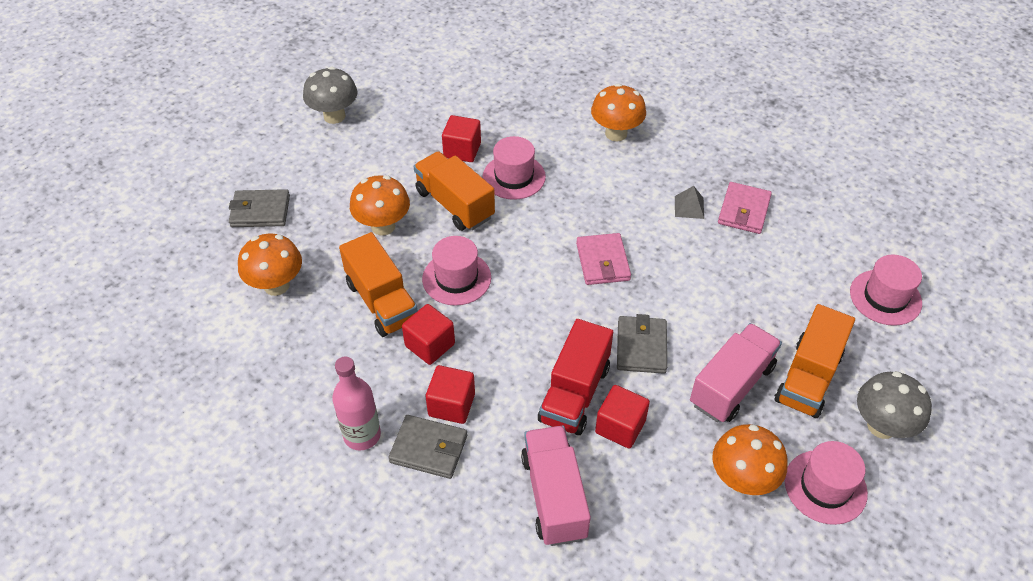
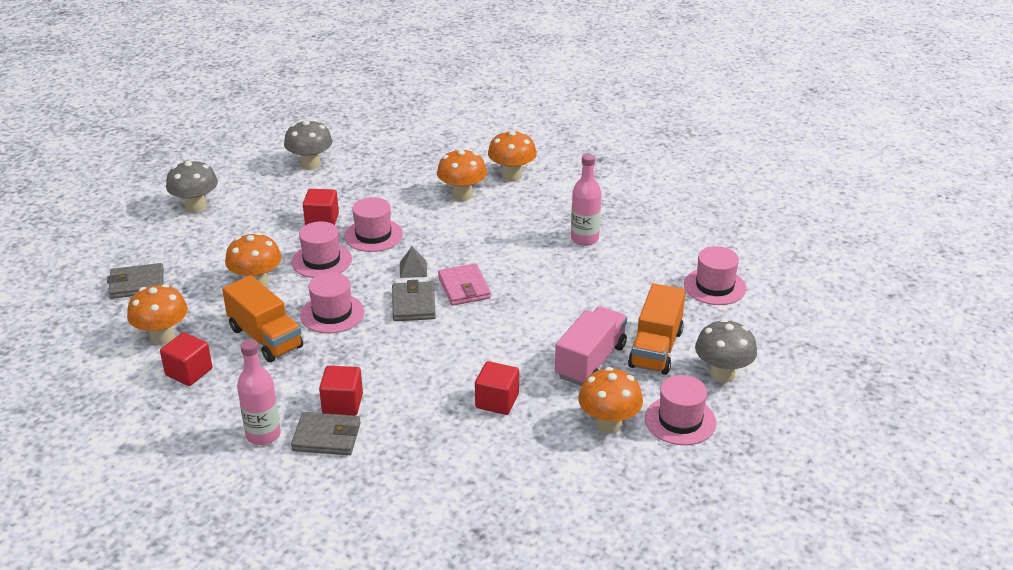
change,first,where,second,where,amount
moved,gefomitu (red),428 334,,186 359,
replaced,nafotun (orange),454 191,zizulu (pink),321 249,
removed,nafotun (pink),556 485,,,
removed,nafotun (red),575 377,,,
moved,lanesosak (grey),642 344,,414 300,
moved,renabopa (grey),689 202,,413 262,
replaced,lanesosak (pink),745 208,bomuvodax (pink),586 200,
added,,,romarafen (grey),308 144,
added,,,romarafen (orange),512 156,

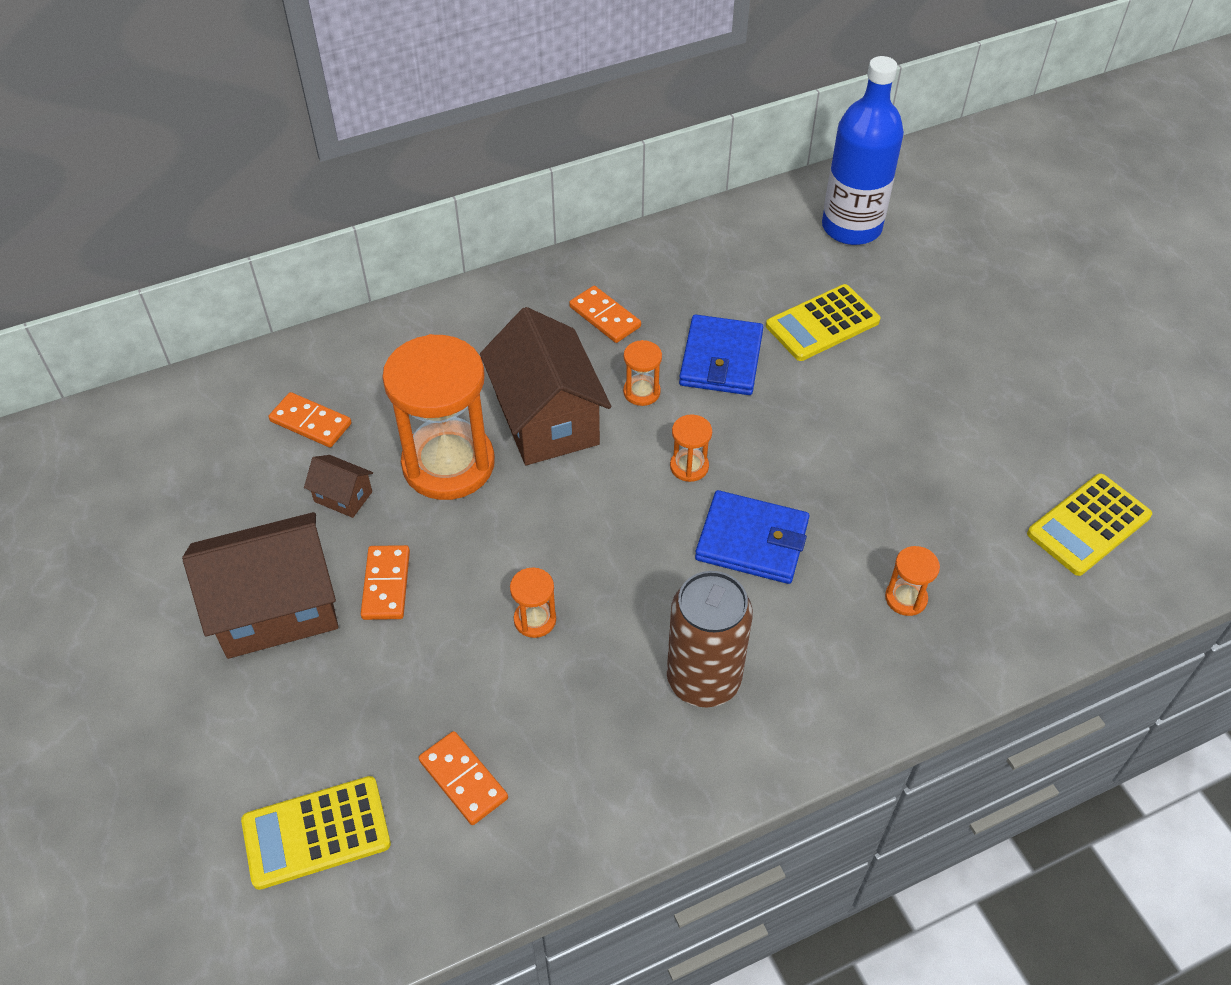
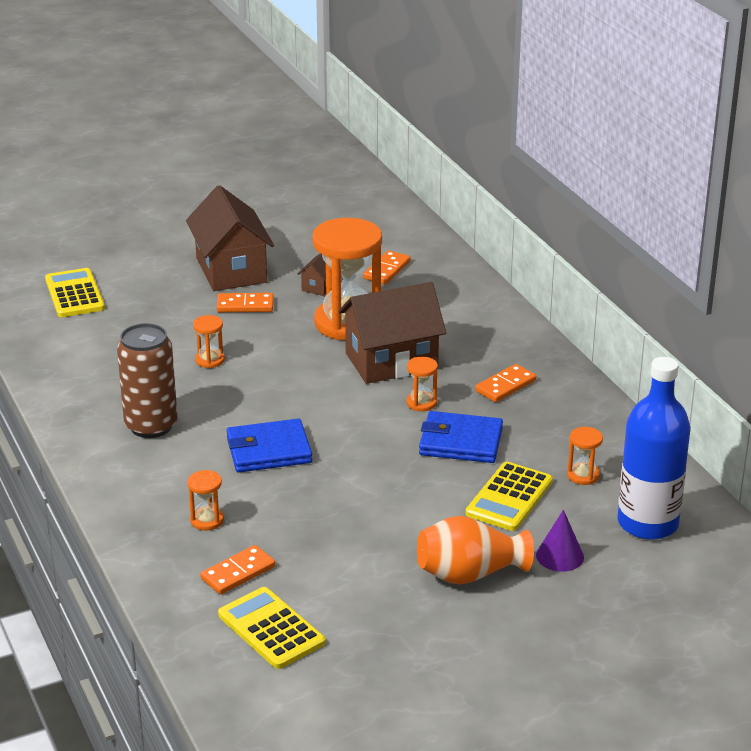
change,first,where,second,where,amount
moved,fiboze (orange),463 778,,237 570,
moved,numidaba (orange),691 448,,585 456,
turned,lanesosak (blue),752 537,,269 445,60 degrees clockwise
turned,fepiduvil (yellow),823 322,,509 496,120 degrees counterclockwise
added,,,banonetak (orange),475 550,
added,,,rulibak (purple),560 541,

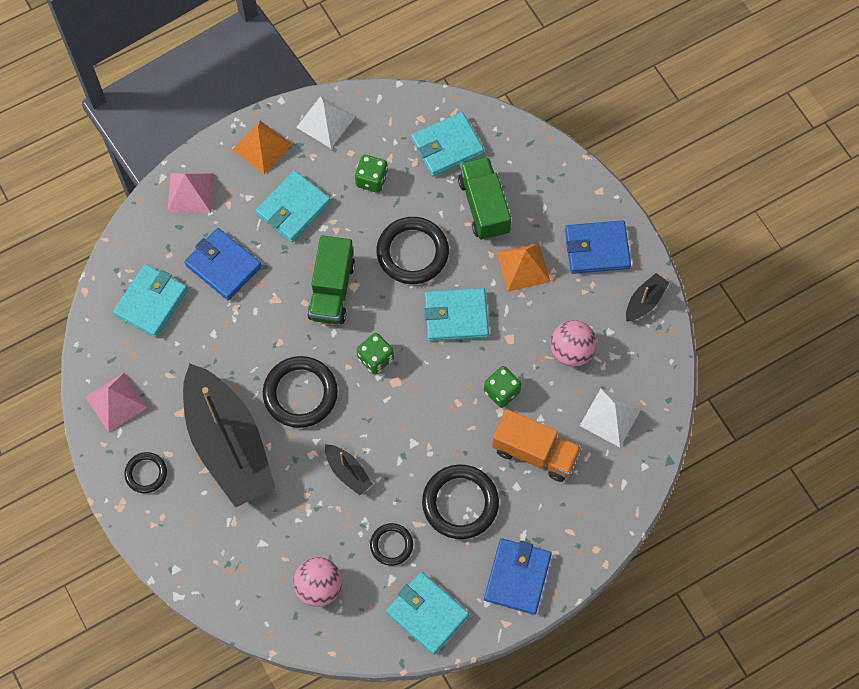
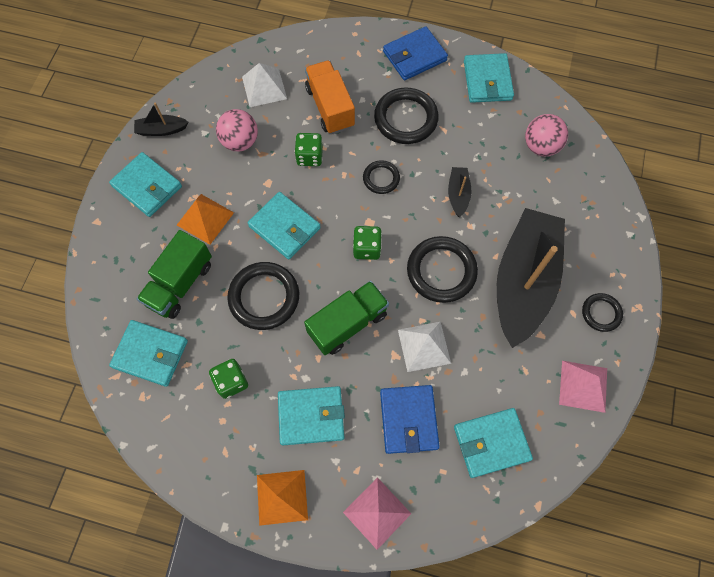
change,first,where,second,where,amount
moved,renabopa (white),325 122,,424 347,
moved,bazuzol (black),391 544,,381 177,
recoloured,lanesosak (blue),598 247,lanesosak (turquoise),145 184,

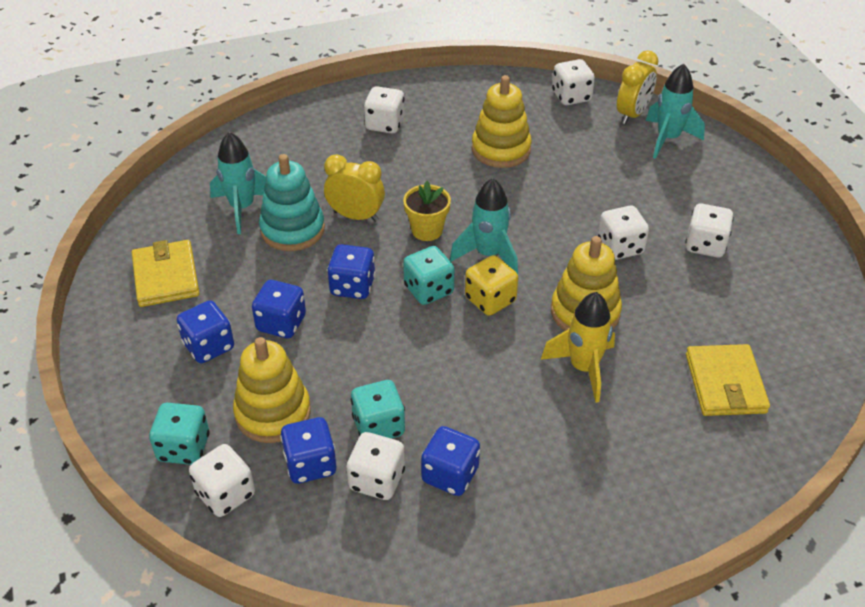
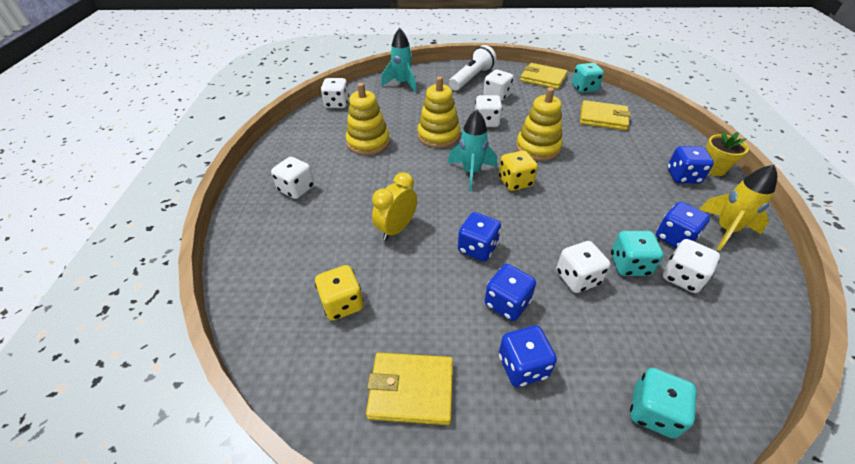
change,first,where,second,where,amount
moved,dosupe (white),222 480,,583 267,
replaced,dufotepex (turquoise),238 183,dosupe (yellow),339 293,
moved,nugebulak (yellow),272 390,,439 112,
removed,nugebulak (turquoise),292 202,,,
moved,dosupe (blue),308 450,,690 165,
moved,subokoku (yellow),427 211,,727 153,
moved,dosupe (turquoise),429 275,,588 78,
moved,dufotepex (yellow),578 347,,738 208,
removed,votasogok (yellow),637 87,,,
added,,,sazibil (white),472 68,
added,,,lanesosak (yellow),544 76,

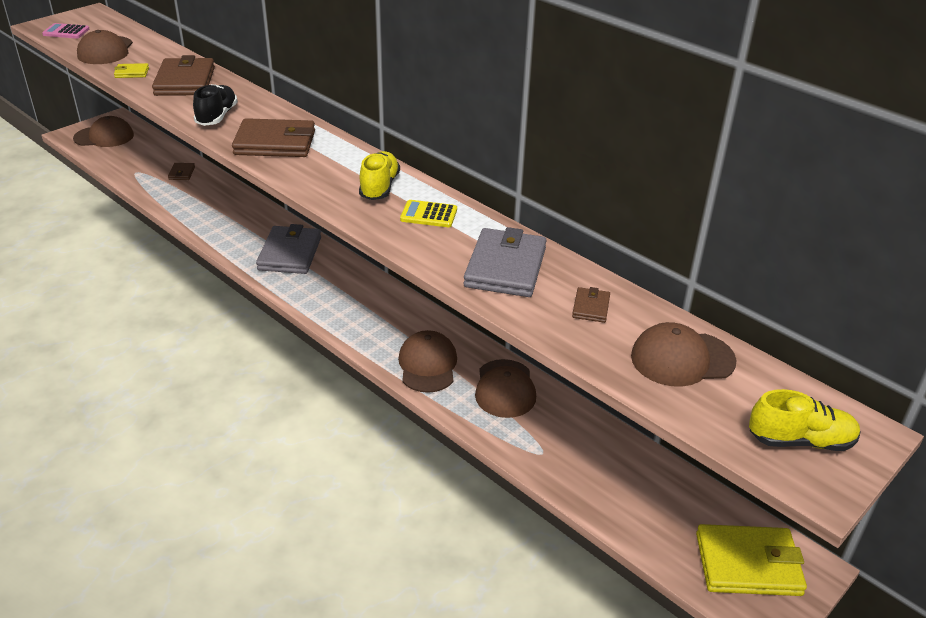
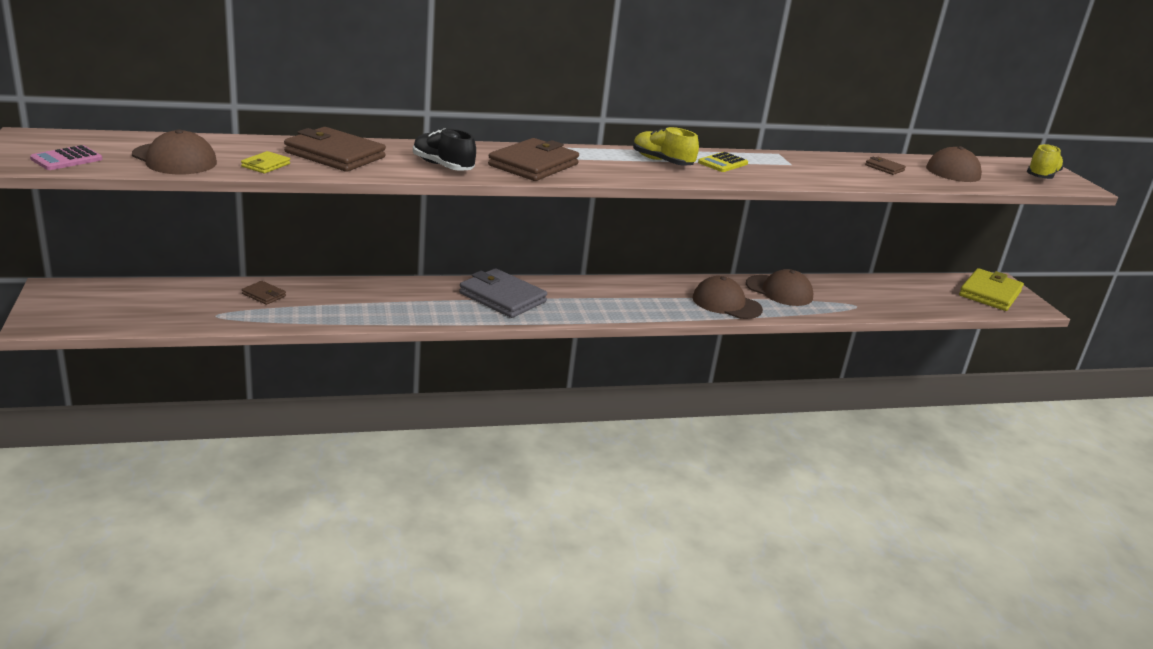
change,first,where,second,where,amount
removed,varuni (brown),103 131,,,
removed,lanesosak (grey),505 262,,,

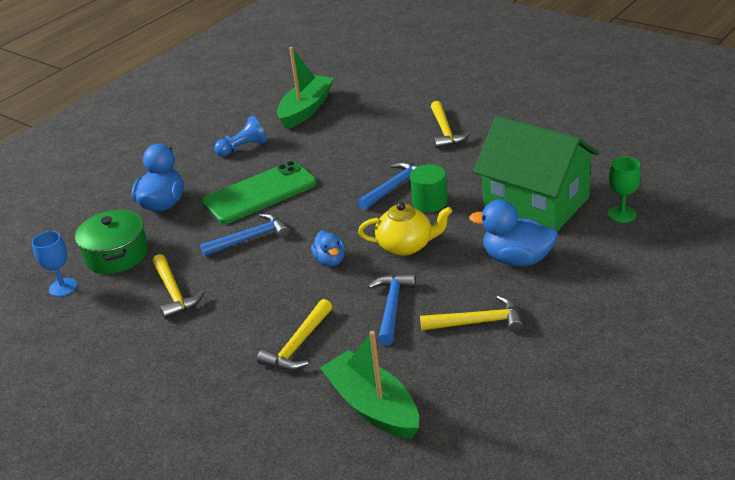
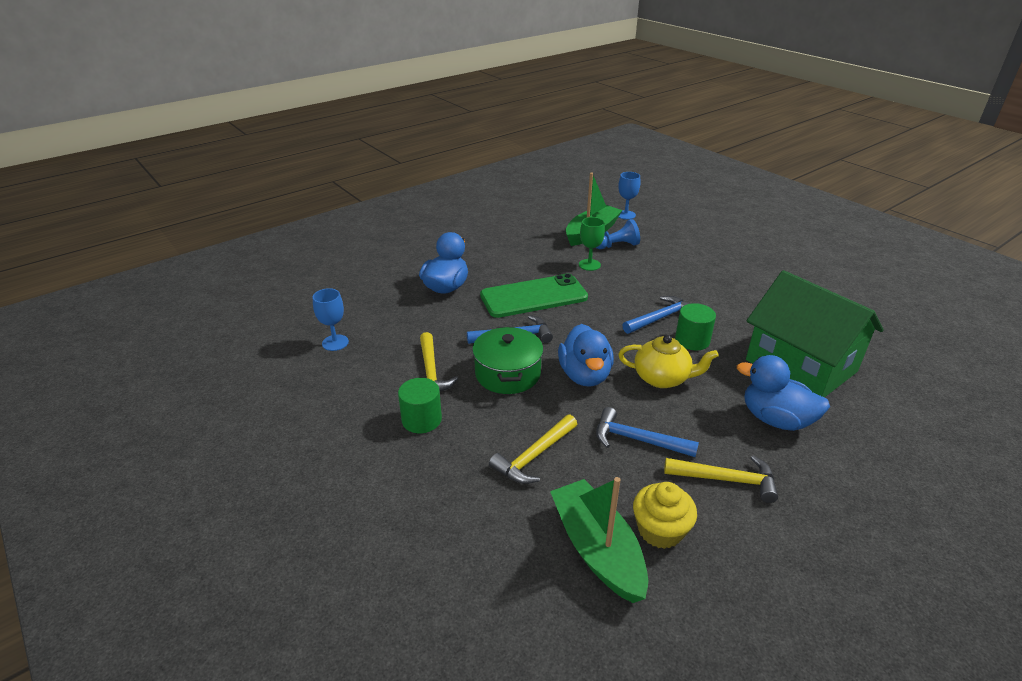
change,first,where,second,where,amount
moved,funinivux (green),111 241,,507 360,
moved,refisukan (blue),240 136,,618 234,
resized,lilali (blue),328 248,,586 355,x1.66
turned,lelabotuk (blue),392 309,,647 432,90 degrees counterclockwise
removed,lelabotuk (yellow),451 125,,,
moved,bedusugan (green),624 190,,592 244,
added,,,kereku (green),420 405,
added,,,bedusugan (blue),629 196,
added,,,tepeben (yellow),665 515,

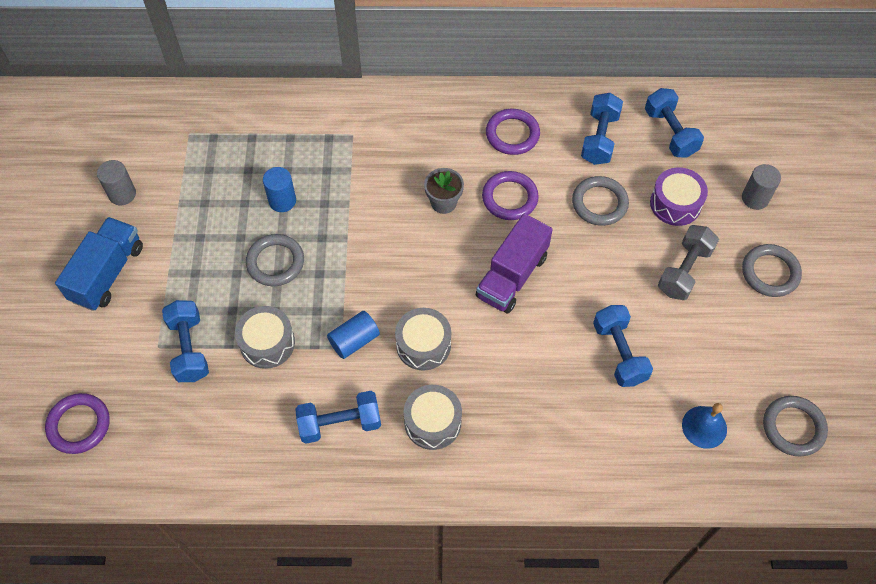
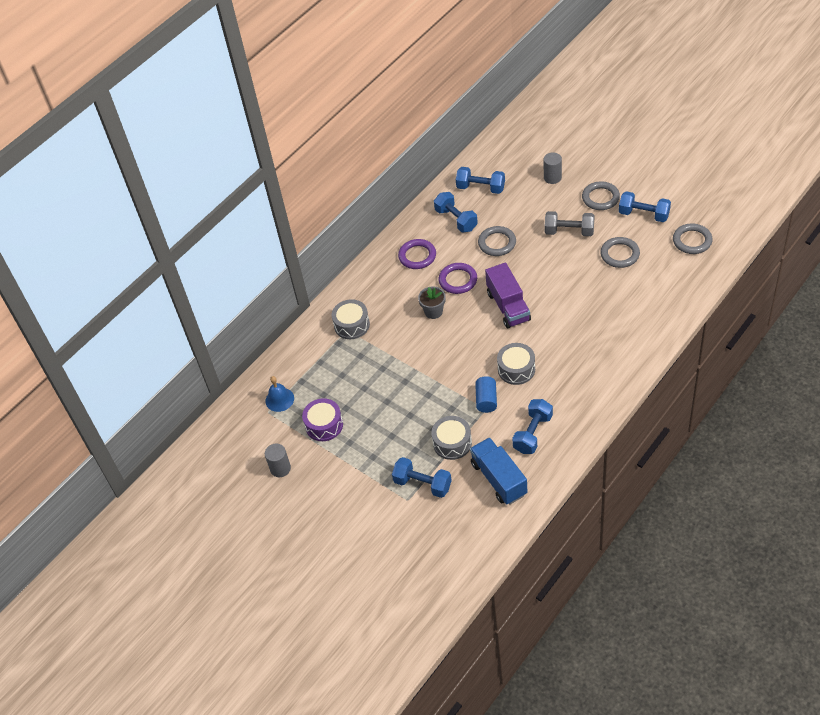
change,first,where,second,where,amount
removed,bazuzol (purple),77 423,,,
moved,nafotun (blue),99 264,,499 471,
moved,bazuzol (grey),275 260,,620 252,
removed,kereku (blue),279 189,,,
moved,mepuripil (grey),432 417,,351 319,
moved,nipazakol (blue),623 346,,645 206,
moved,mepuripil (purple),679 196,,322 419,
turned,nipazakol (grey),688 262,,569 223,60 degrees counterclockwise
moved,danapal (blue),704 426,,279 394,

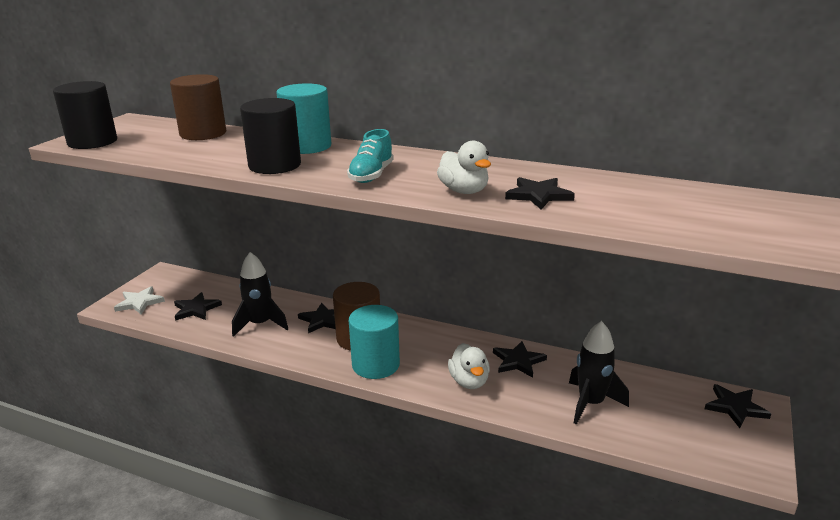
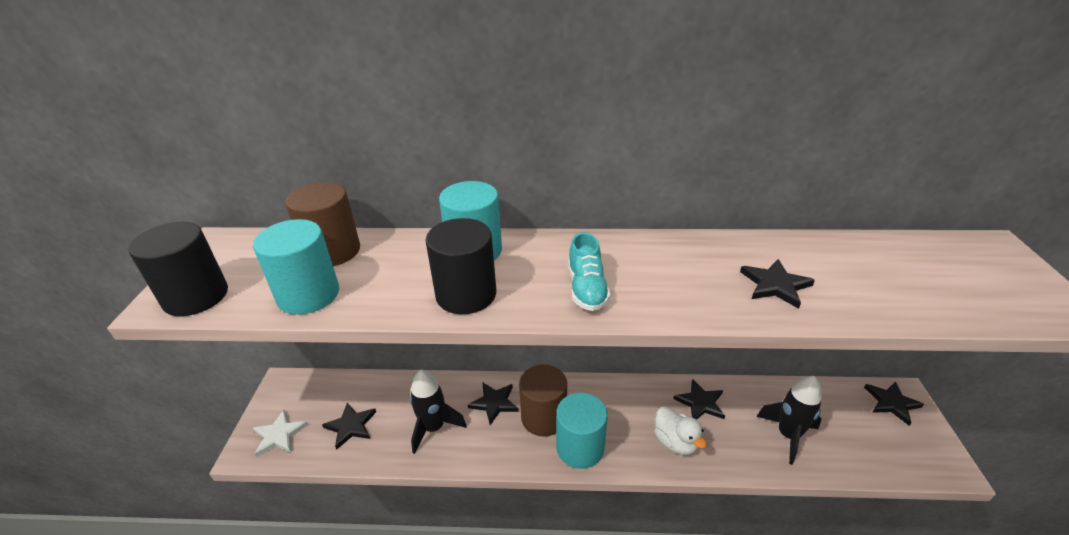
change,first,where,second,where,amount
removed,lilali (white),464 167,,,
added,,,kereku (turquoise),296 267,

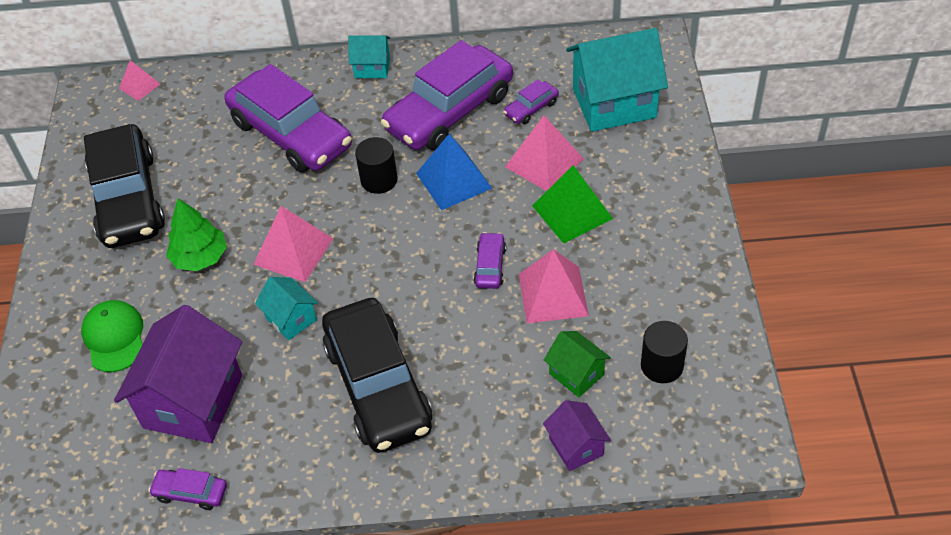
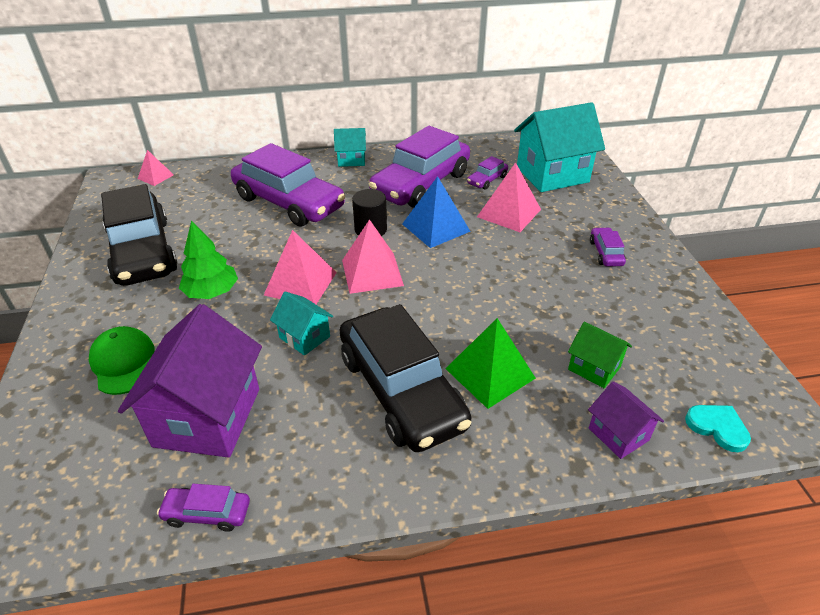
change,first,where,second,where,amount
moved,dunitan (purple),490 260,,608 247,
moved,renabopa (pink),554 286,,373 256,
moved,renabopa (green),572 204,,490 363,
removed,kereku (black),664 352,,,
added,,,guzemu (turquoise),718 428,

